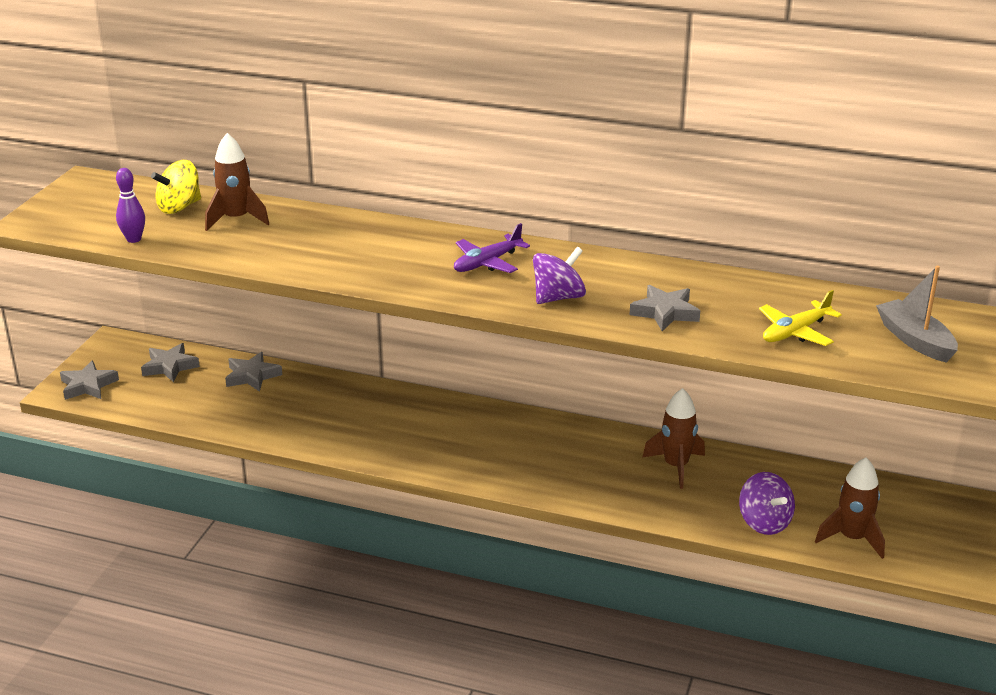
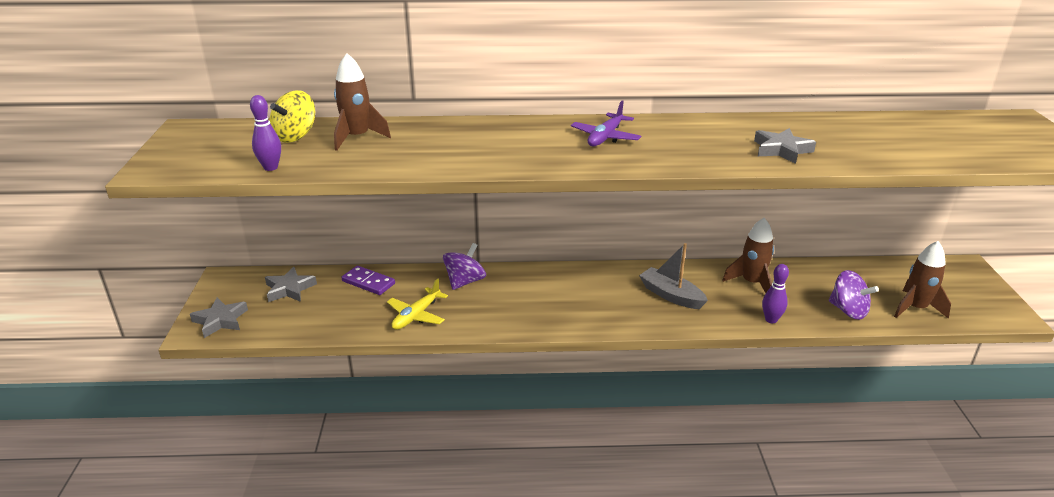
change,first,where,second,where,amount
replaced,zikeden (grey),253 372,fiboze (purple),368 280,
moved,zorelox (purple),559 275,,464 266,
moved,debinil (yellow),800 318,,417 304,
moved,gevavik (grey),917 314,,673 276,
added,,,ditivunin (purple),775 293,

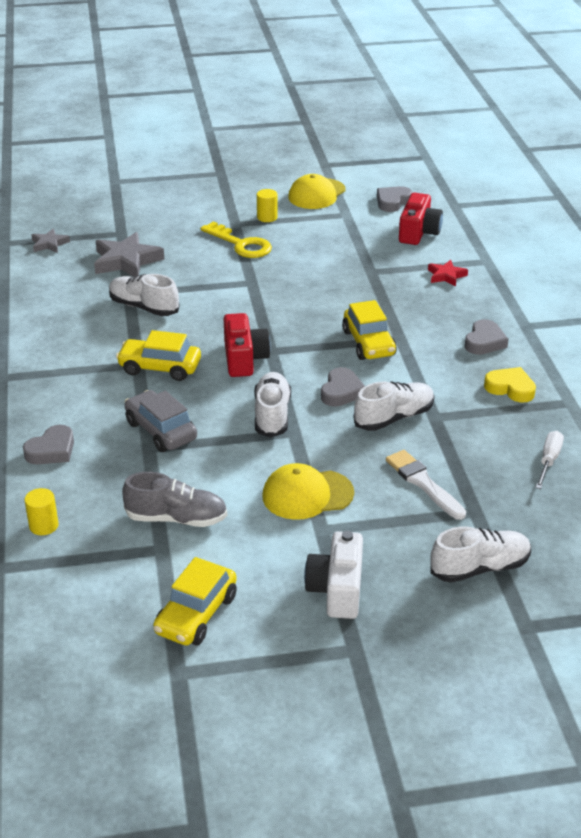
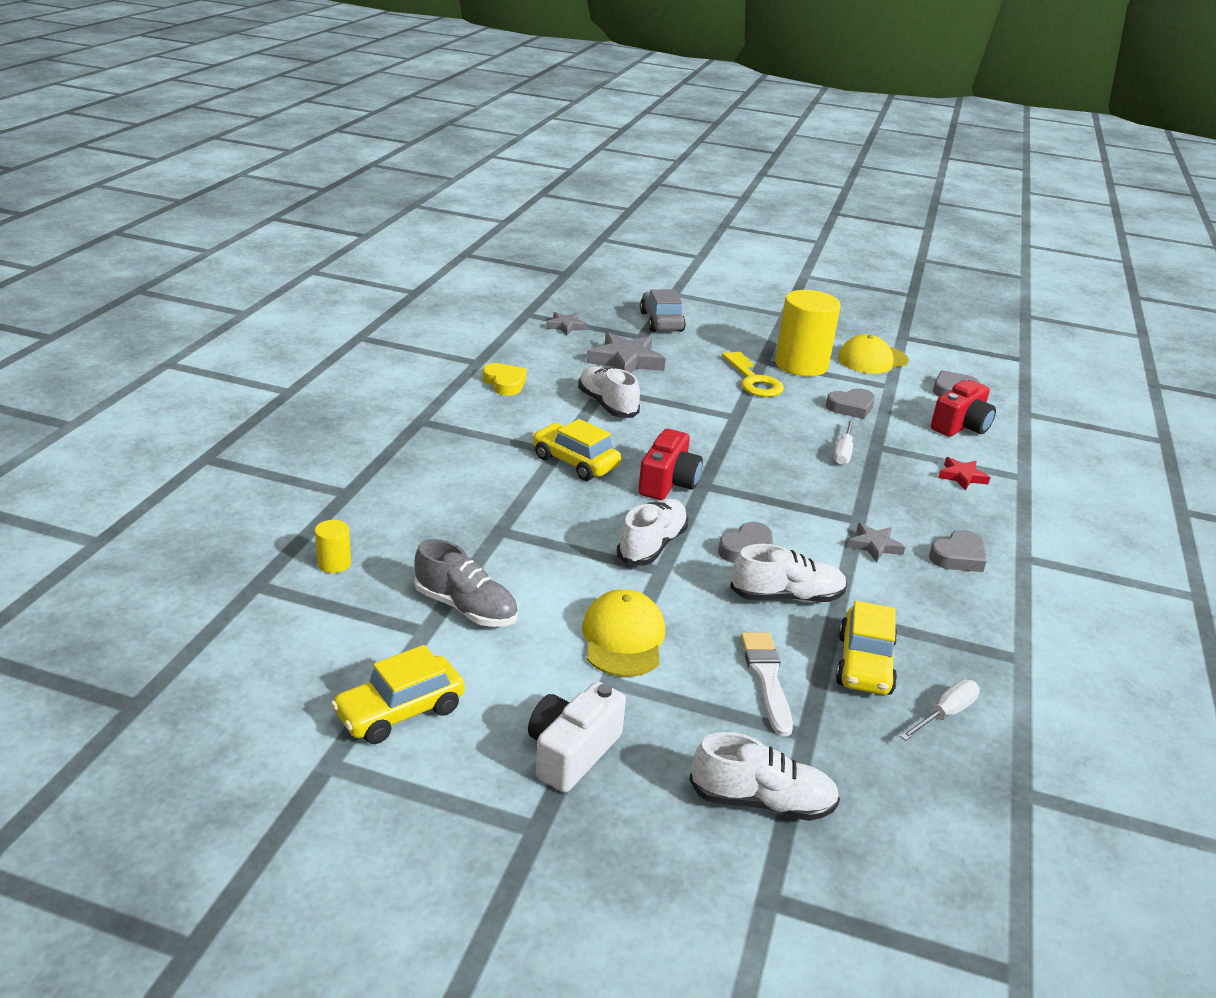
change,first,where,second,where,amount
moved,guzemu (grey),48 444,,850 403,
moved,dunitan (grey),160 421,,663 310,
resized,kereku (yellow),267 205,,808 333,x2.31
turned,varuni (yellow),308 491,,623 633,75 degrees clockwise
moved,dunitan (yellow),369 330,,866 648,
moved,guzemu (yellow),510 385,,504 379,
added,,,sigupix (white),844 442,
added,,,zikeden (grey),876 542,

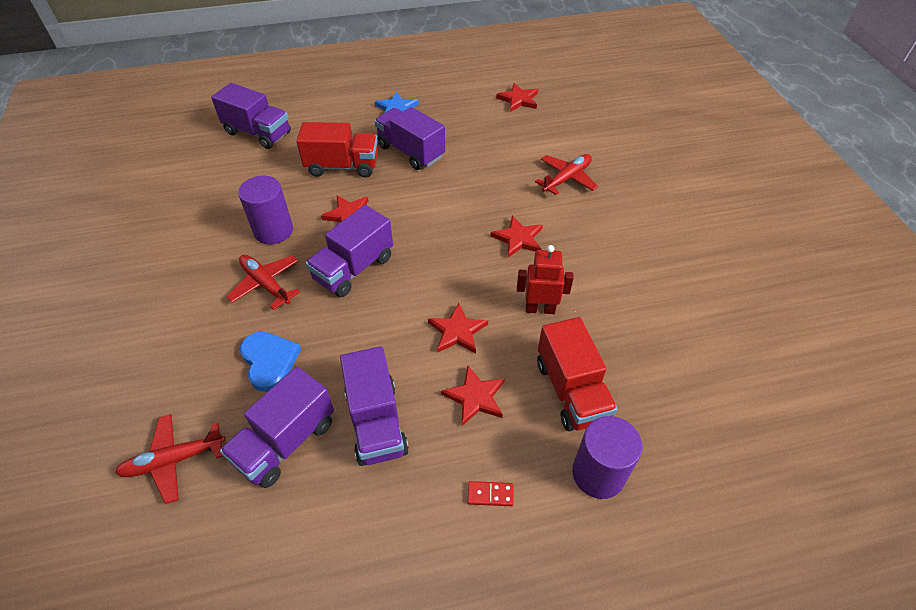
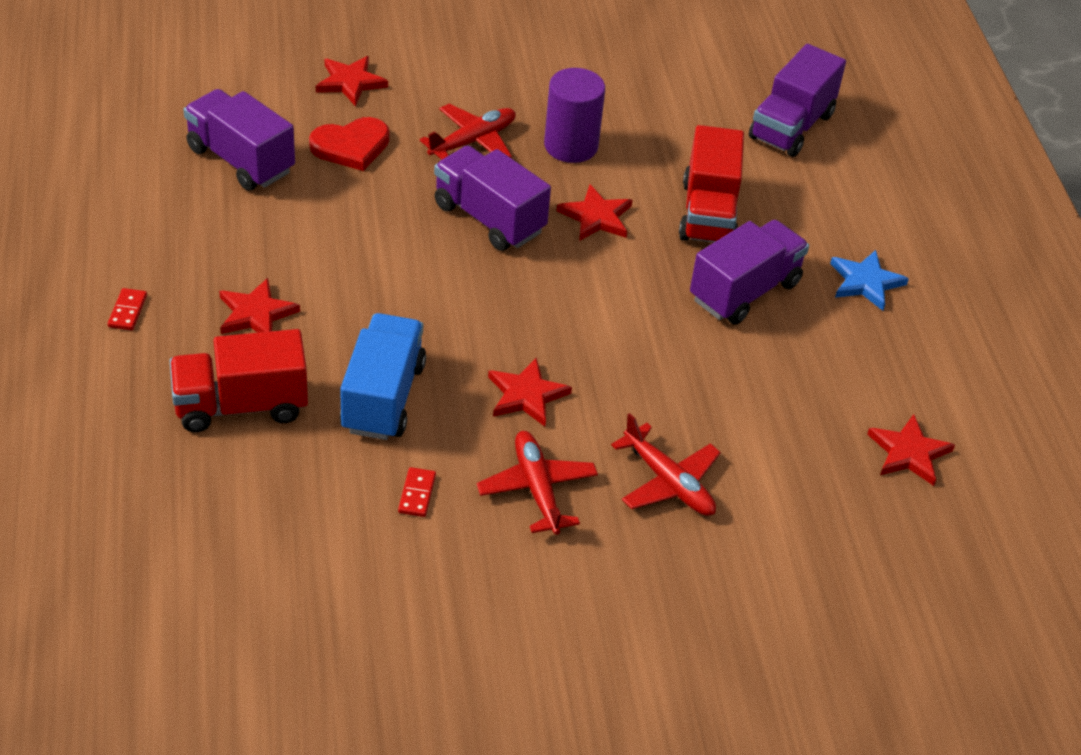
change,first,where,second,where,amount
moved,debinil (red),170 459,,537 483,
recoloured,guzemu (blue),270 361,guzemu (red),349 144,
removed,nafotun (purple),374 406,,,
moved,zikeden (red),458 328,,352 81,
replaced,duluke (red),545 279,nafotun (blue),383 376,
removed,kereku (purple),607 457,,,
added,,,fiboze (red),417 492,

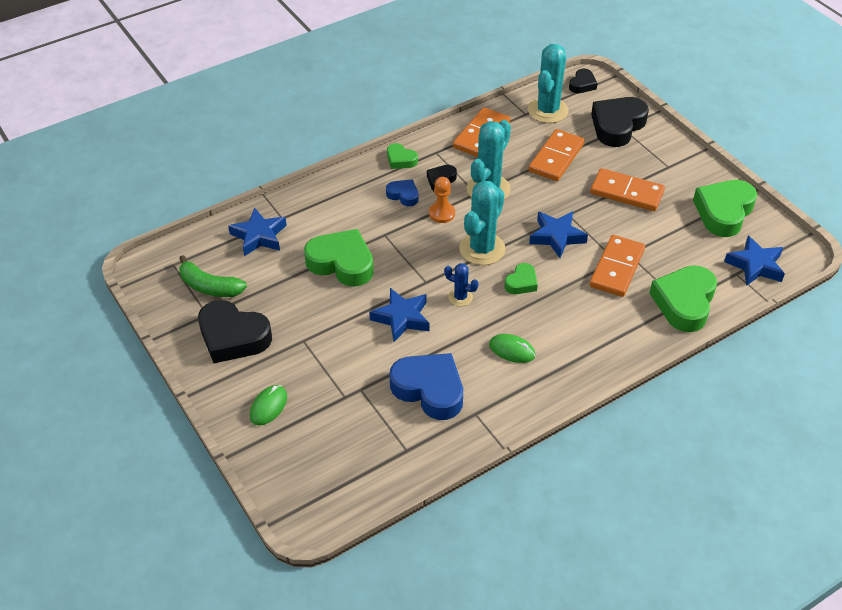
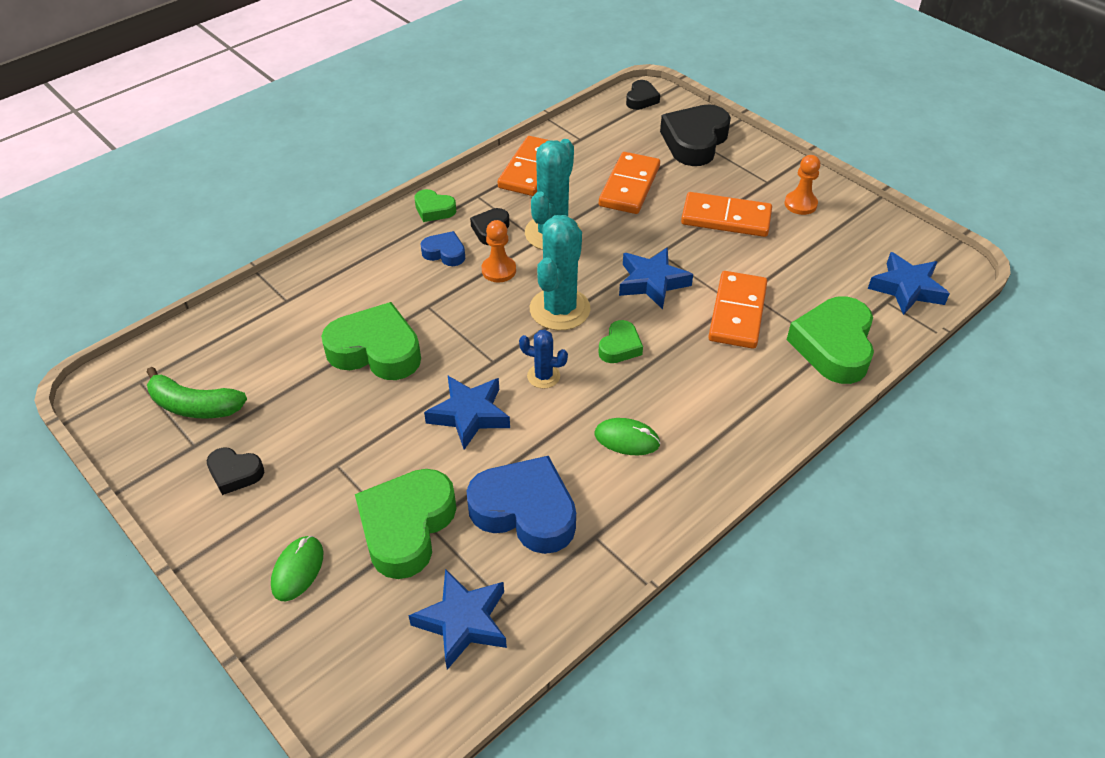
change,first,where,second,where,amount
resized,guzemu (black),235 331,,235 471,x0.51
moved,zikeden (blue),257 231,,457 619,
removed,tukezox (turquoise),548 83,,,
moved,guzemu (green),725 208,,405 524,
added,,,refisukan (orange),802 185,

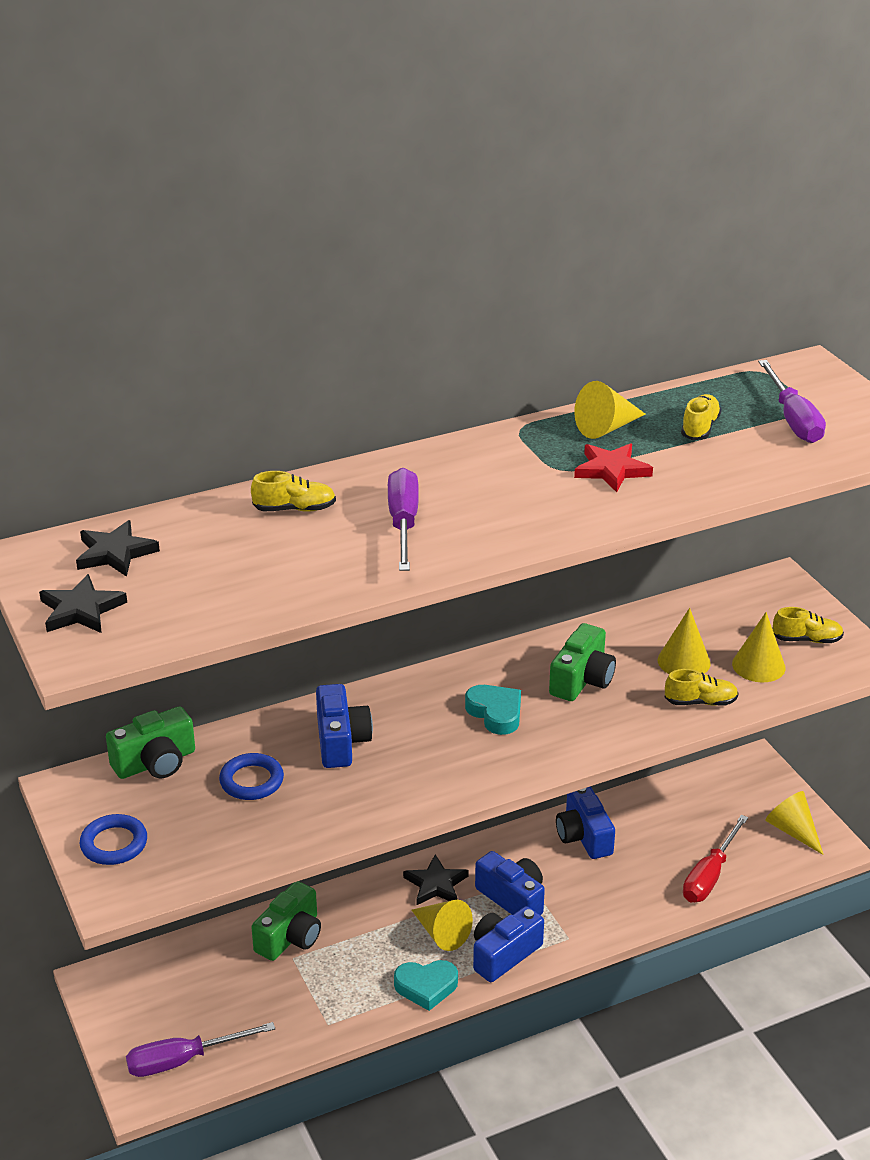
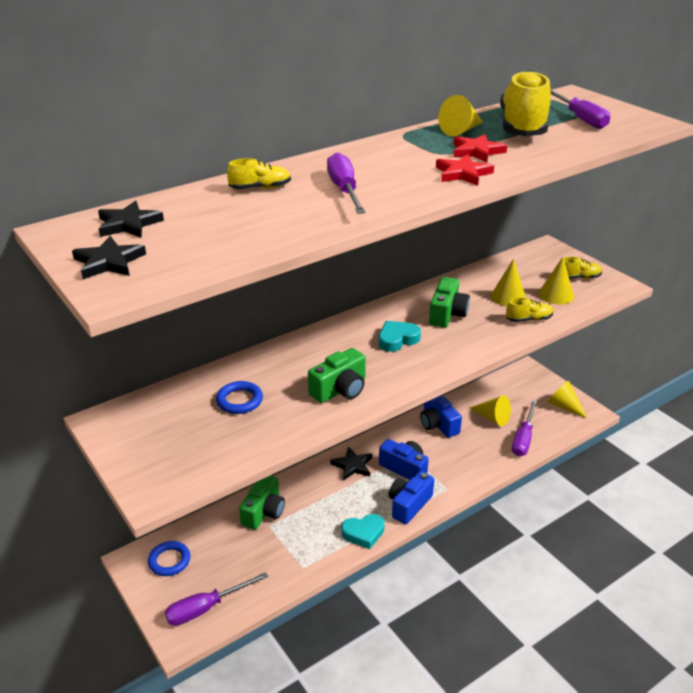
change,first,where,second,where,amount
moved,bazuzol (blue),113 839,,169 558,
moved,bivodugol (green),150 742,,337 375,
removed,bivodugol (blue),344 726,,,
moved,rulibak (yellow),442 925,,490 410,
turned,guzemu (turquoise),493 710,,400 336,75 degrees counterclockwise
resized,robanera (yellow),701 417,,525 103,x2.23
recoloured,sigupix (red),715 858,sigupix (purple),524 428,
added,,,zikeden (red),465 170,

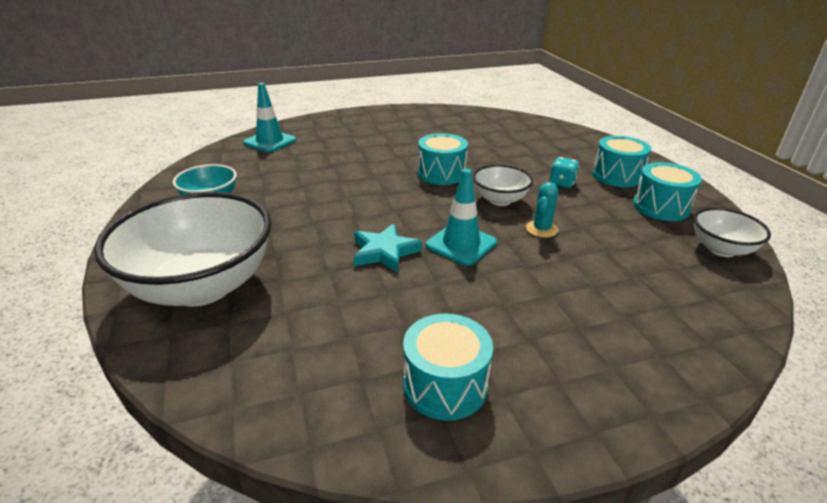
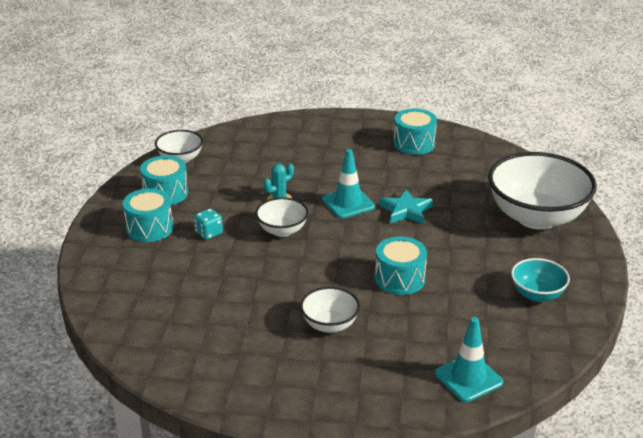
change,first,where,second,where,amount
moved,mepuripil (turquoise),443 159,,401 265,
added,,,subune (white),330 310,

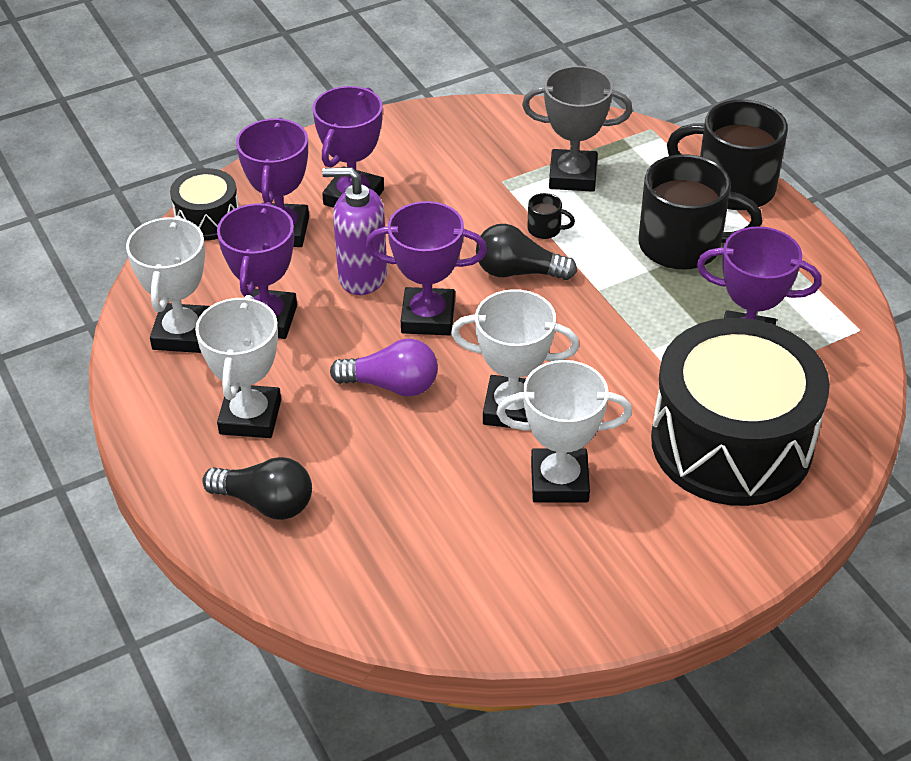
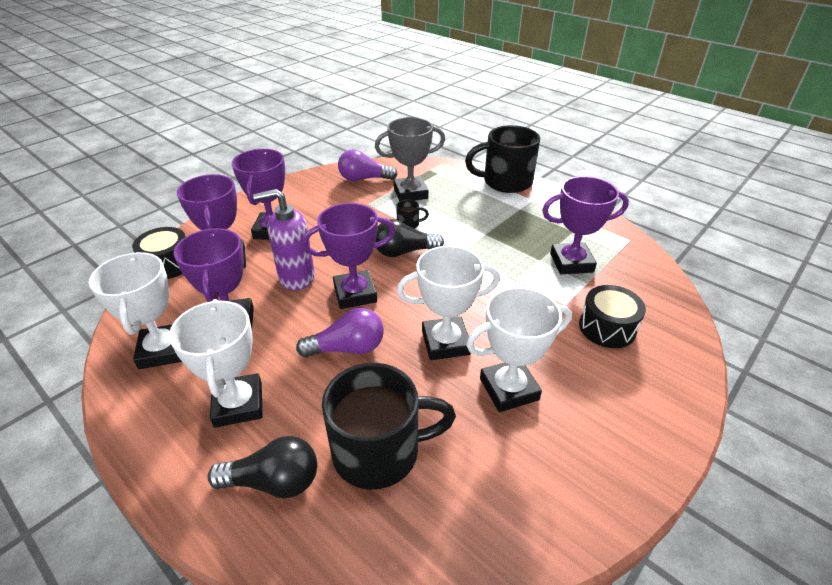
change,first,where,second,where,amount
moved,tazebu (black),700 212,,389 426,
resized,mepuripil (black),740 412,,612 316,x0.47
added,,,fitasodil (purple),368 165,

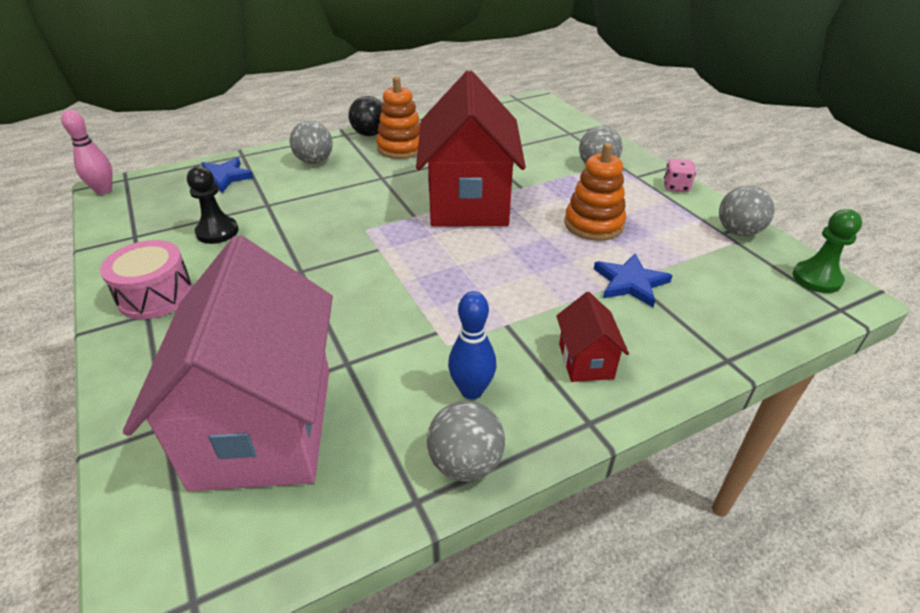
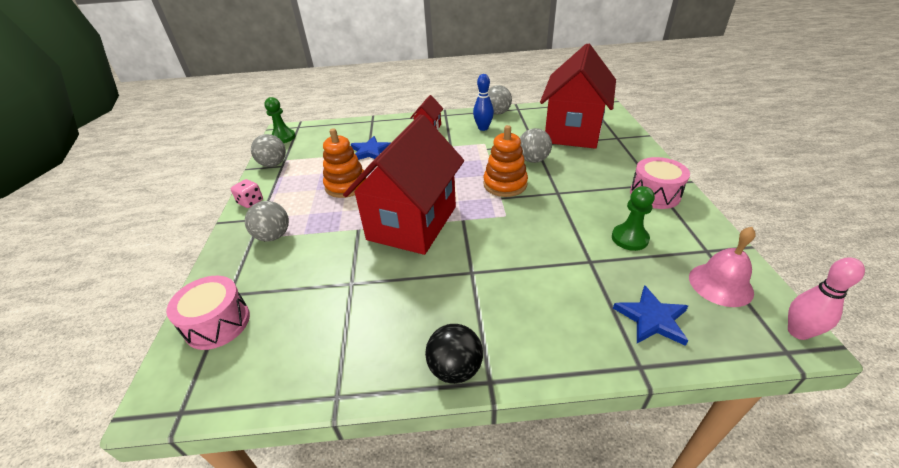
change,first,where,second,where,amount
recoloured,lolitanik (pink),228 363,lolitanik (red),578 96,
recoloured,refisukan (black),213 205,refisukan (green),633 218,
moved,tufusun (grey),311 142,,536 145,
moved,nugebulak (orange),398 117,,505 161,
added,,,mepuripil (pink),208 313,
added,,,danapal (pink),722 267,

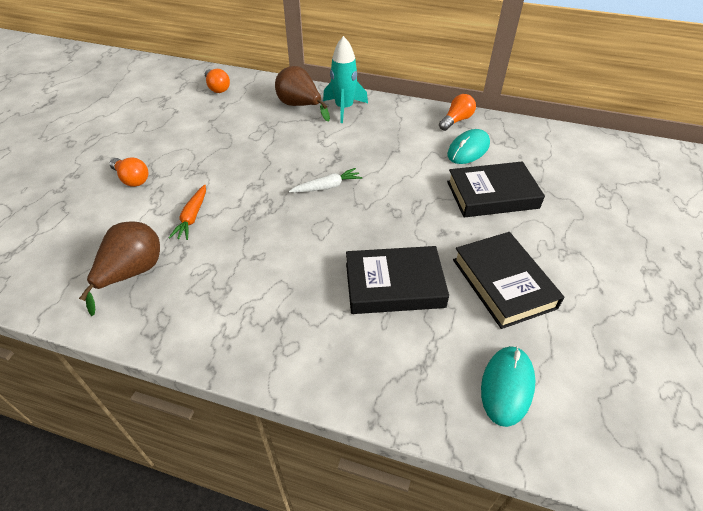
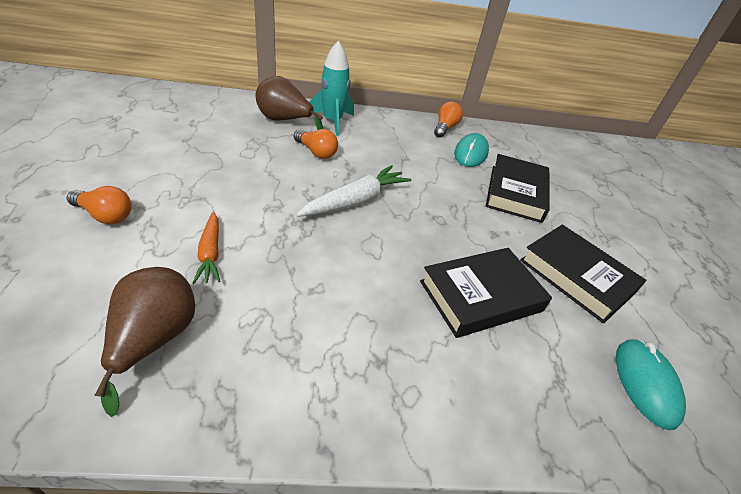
change,first,where,second,where,amount
moved,fitasodil (orange),217 81,,316 144,
resized,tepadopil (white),325 180,,353 191,x1.59
turned,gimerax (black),496 189,,518 188,45 degrees counterclockwise

